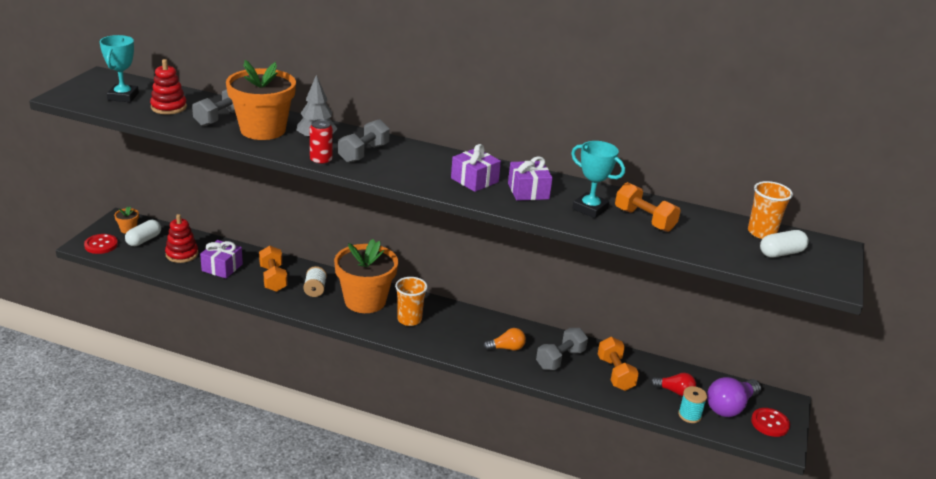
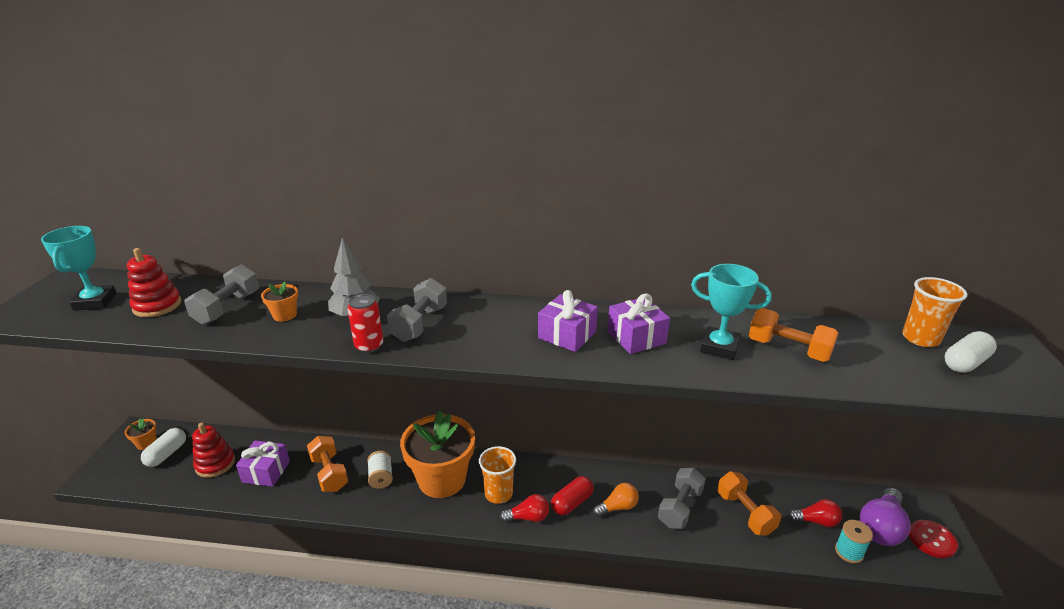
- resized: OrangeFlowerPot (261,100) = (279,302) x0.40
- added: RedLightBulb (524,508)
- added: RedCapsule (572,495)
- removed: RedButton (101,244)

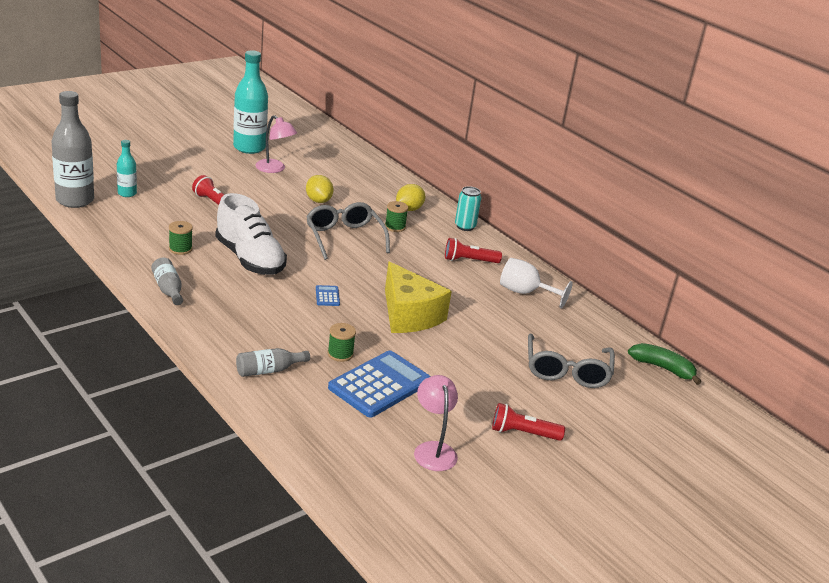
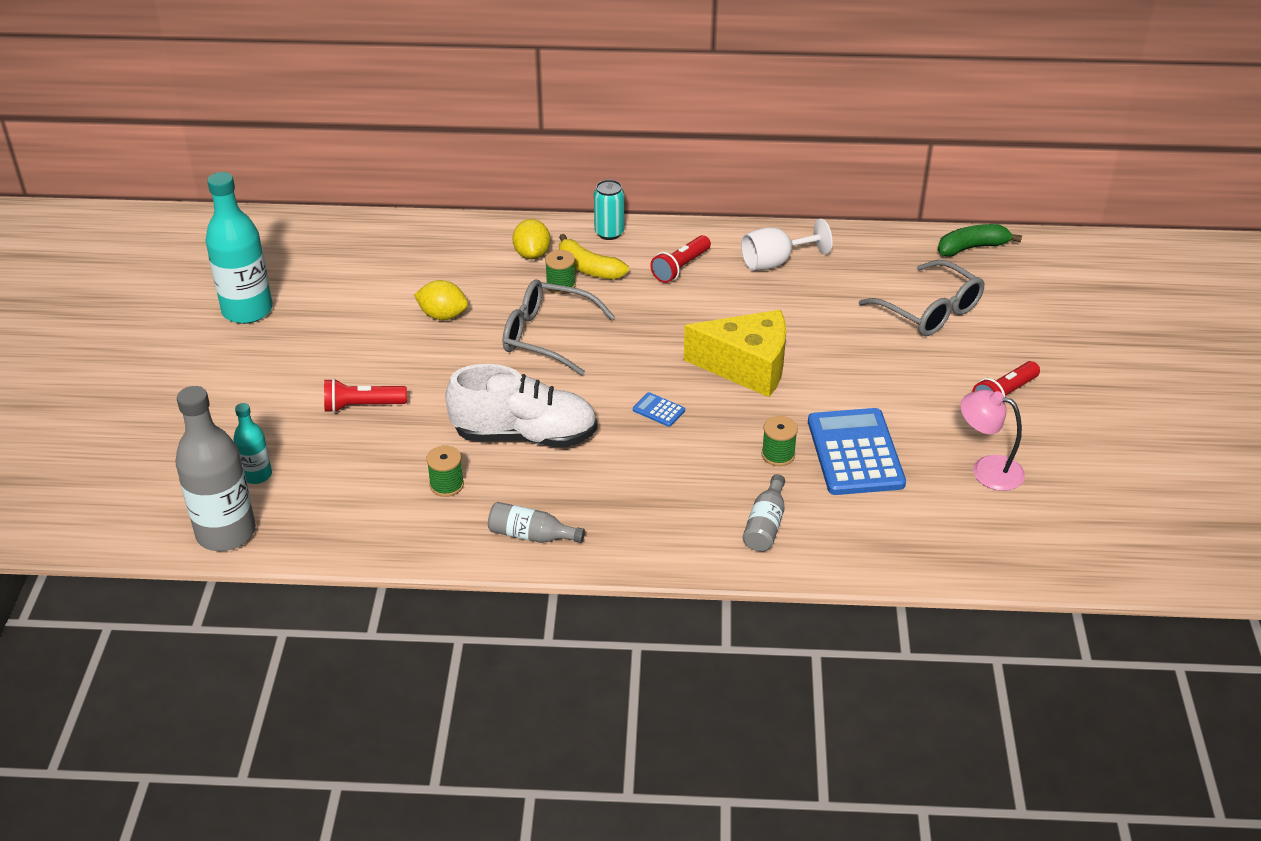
- added: YellowBanana (594,257)
- removed: PinkLamp (276,144)

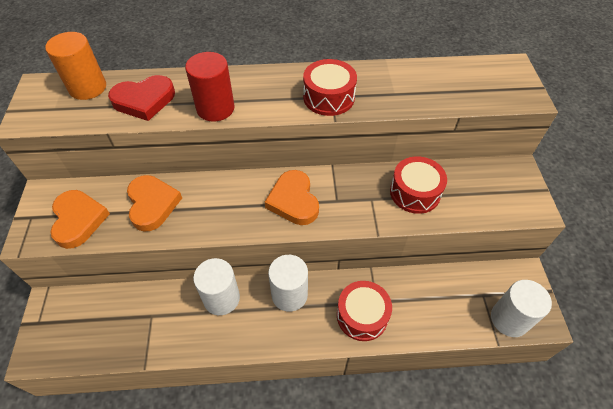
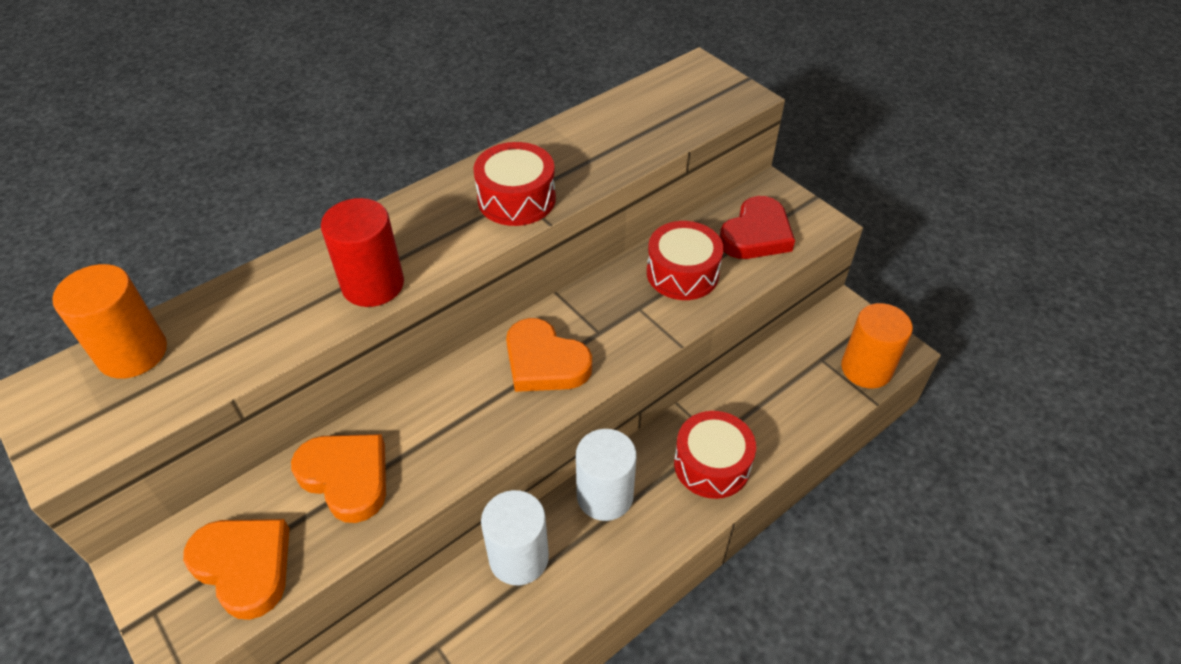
- moved: RedHeart (141,98) to (757,227)
- recoloured: WhiteCylinder (521,308) to OrangeCylinder (877,346)

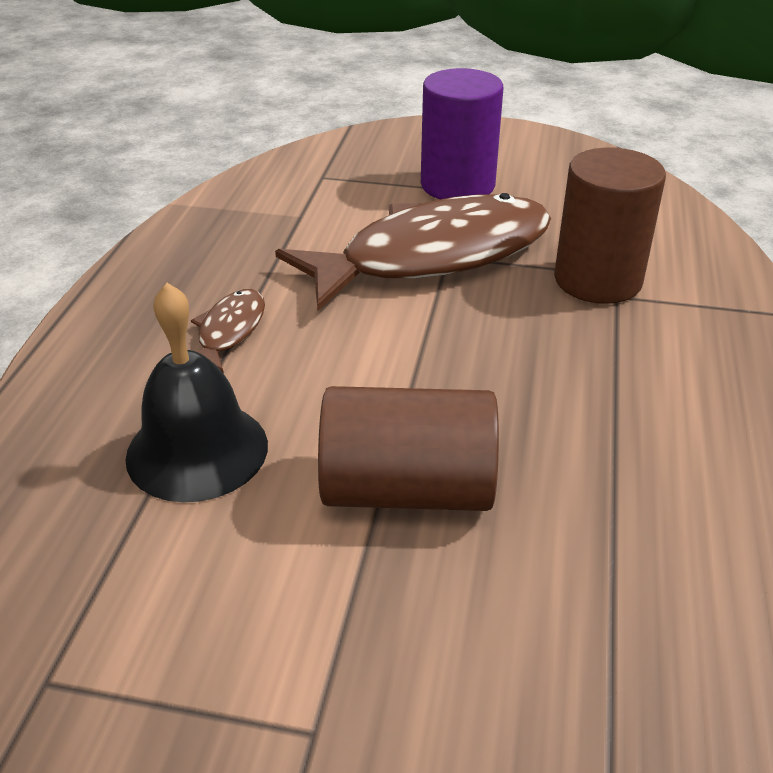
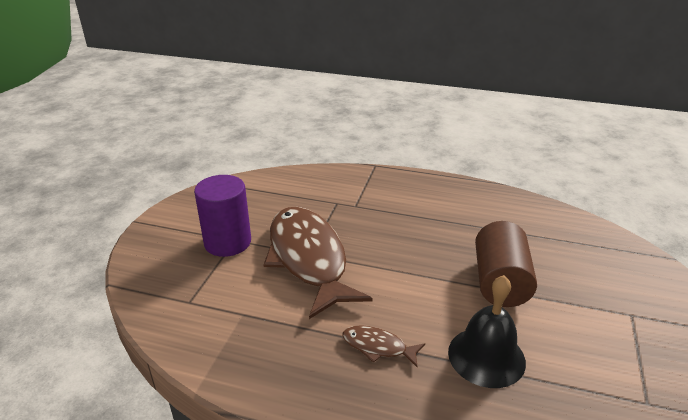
- removed: BrownCylinder (610,226)

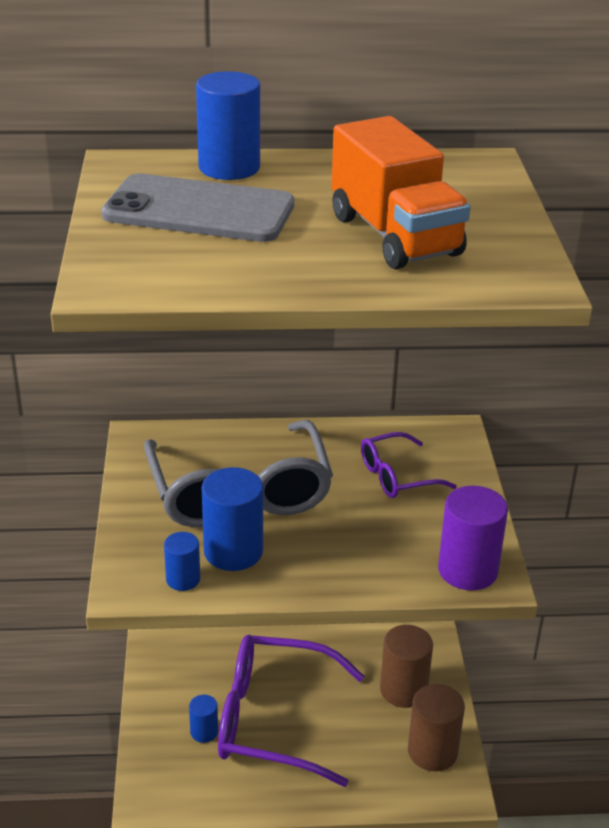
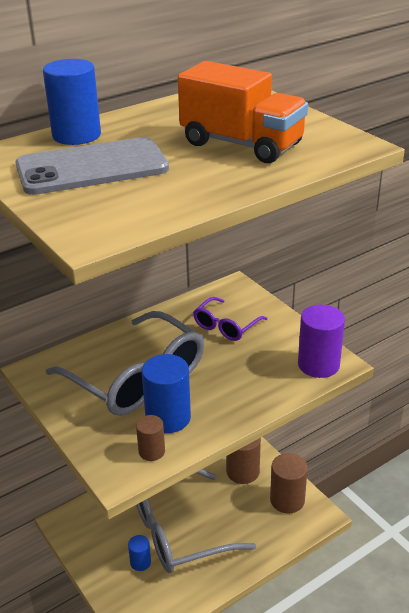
- recoloured: BlueCylinder (182,561) to BrownCylinder (150,438)
- recoloured: PurpleGlasses (291,711) to GreyGlasses (196,521)

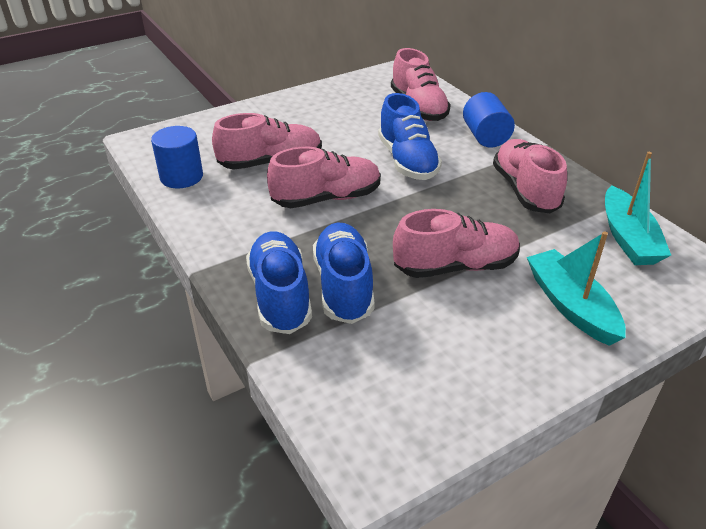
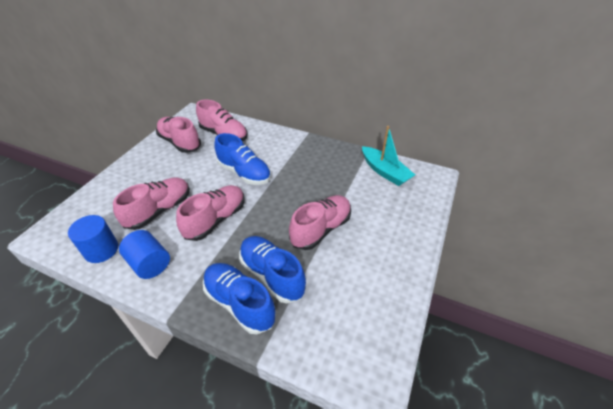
- moved: BlueCylinder (489,120) to (144,254)
- moved: PinkShoe (530,176) to (178,135)
- removed: TurquoiseBoat (576,288)

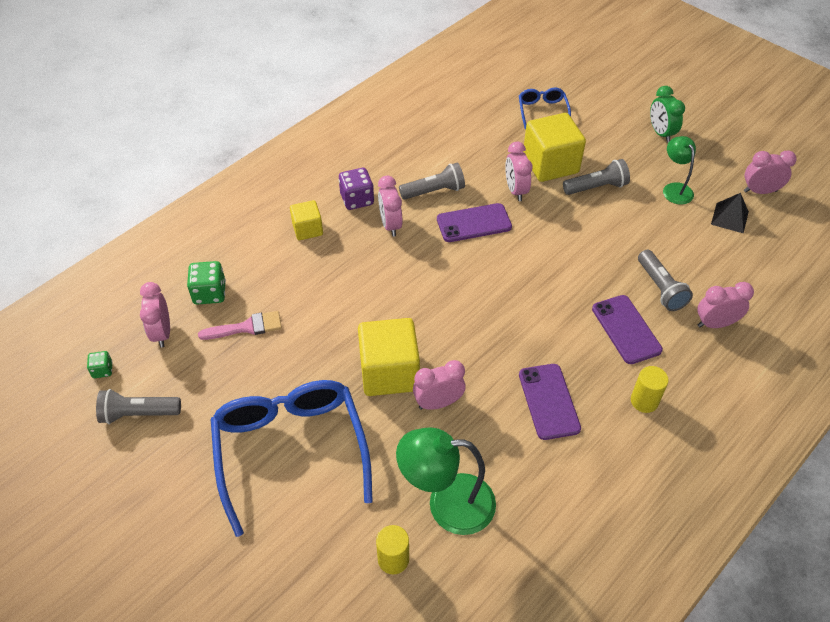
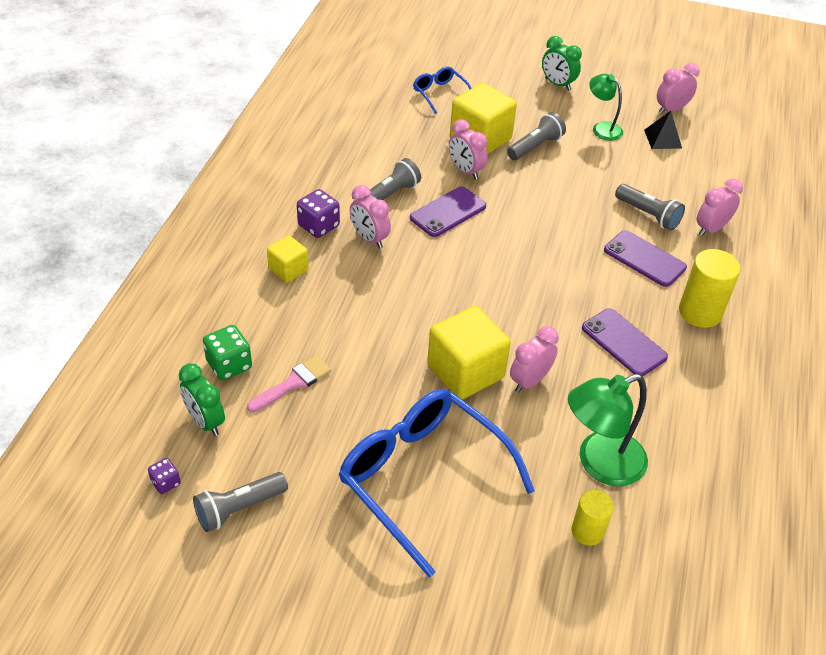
- recoloured: GreenDice (100,364) to PurpleDice (164,476)
- recoloured: PinkClock (155,315) to GreenClock (202,399)
- resized: YellowCylinder (650,389) = (710,288) x1.58

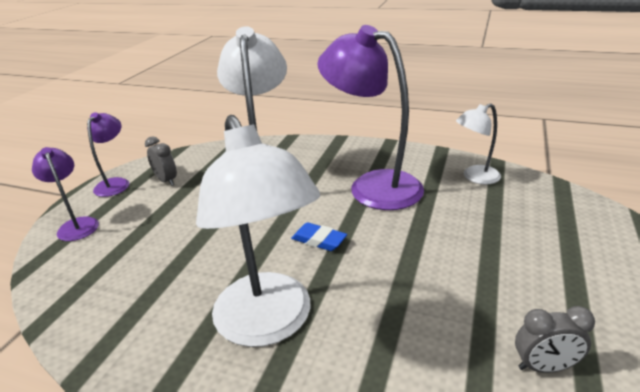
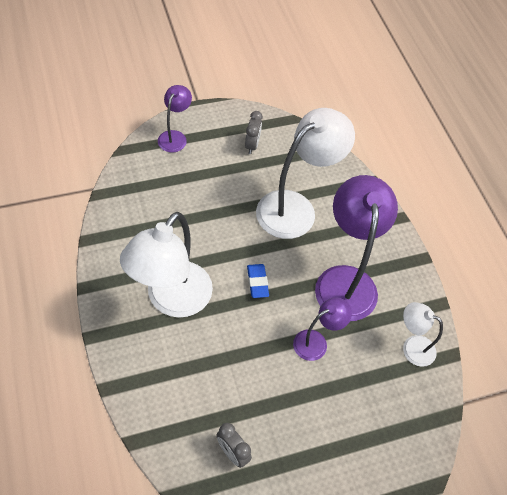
- moved: PurpleLamp (108,154) to (322,329)

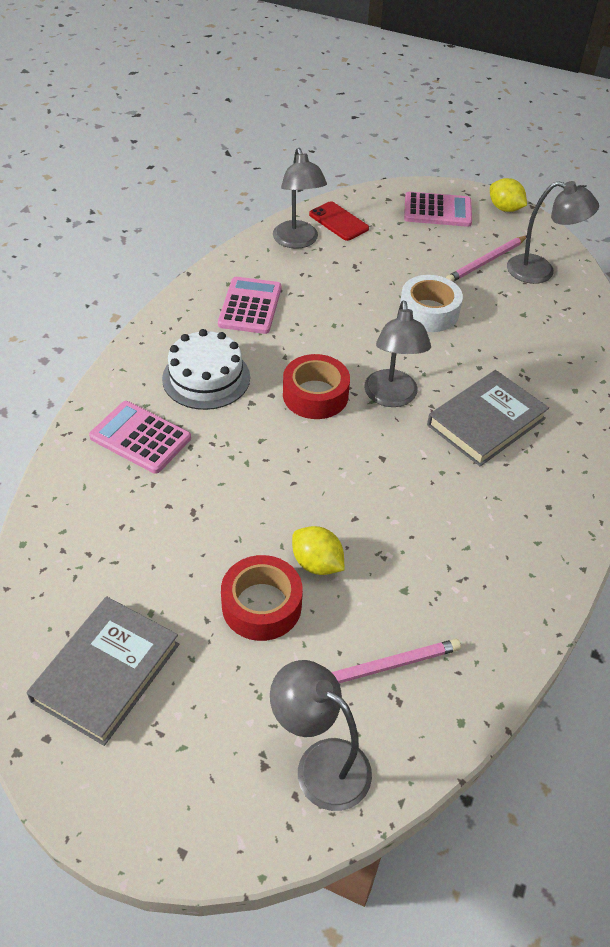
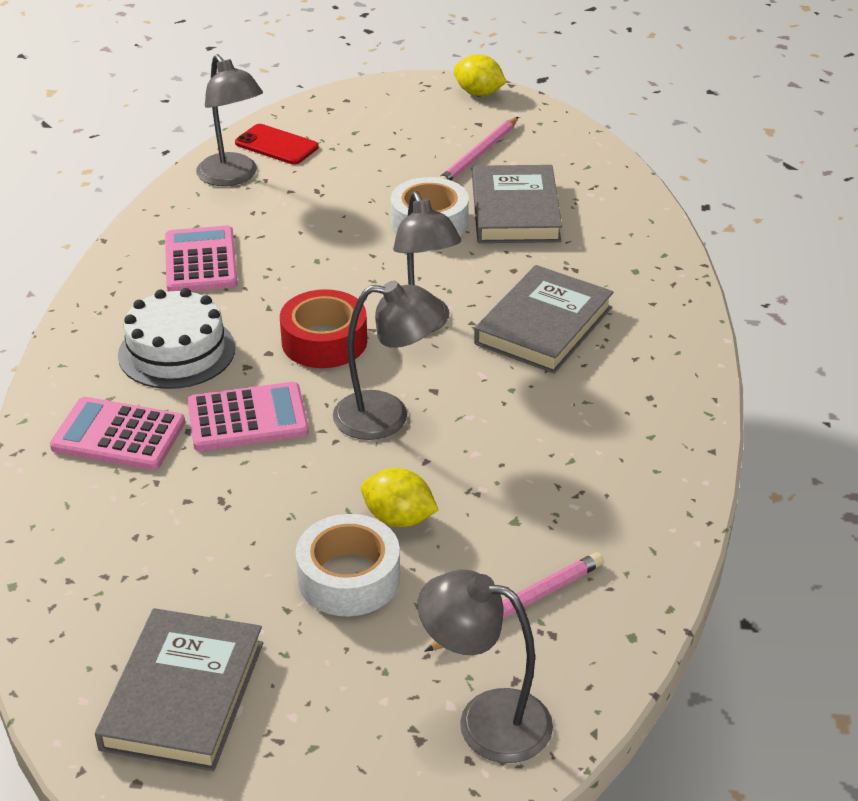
- moved: PinkCalculator (438,209) to (248,416)
- recoloured: RedTape (262,598) to WhiteTape (348,565)
- moved: GreyLamp (553,232) to (388,360)
- added: GreyBook (517,204)

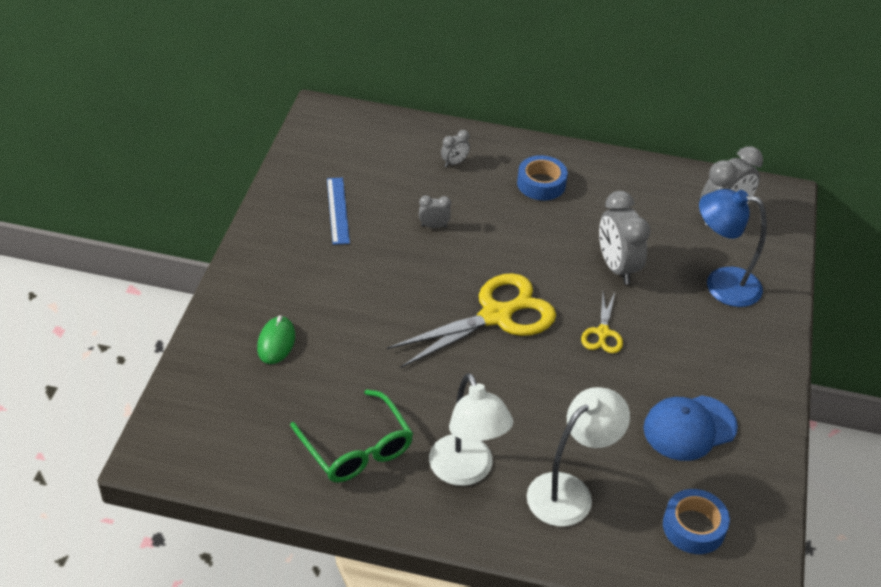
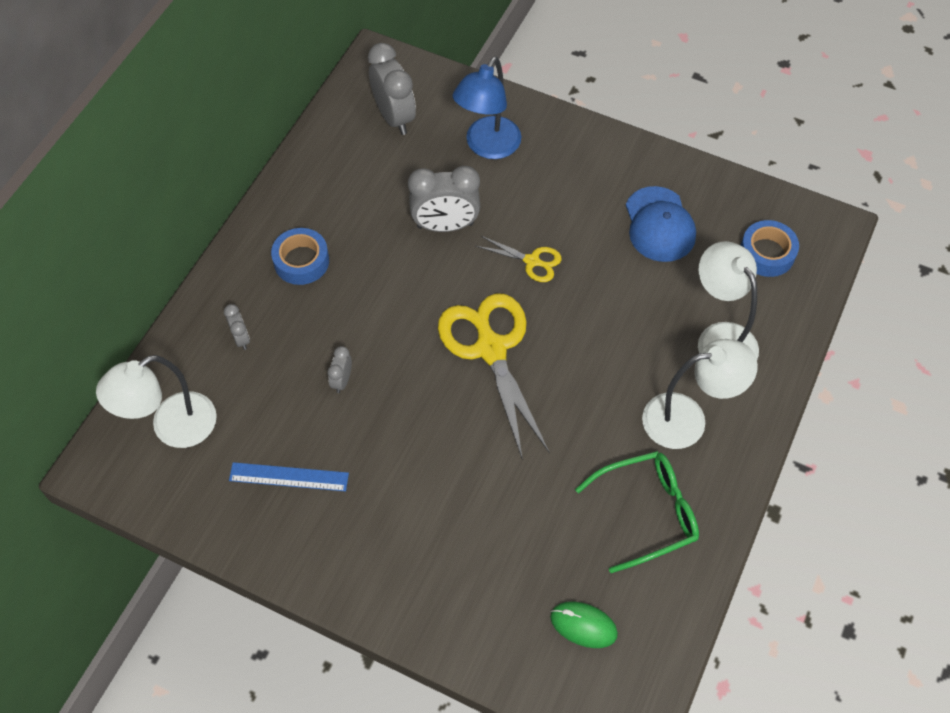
- added: WhiteLamp (156,401)
- moved: GreenMouse (276,339) to (584,624)

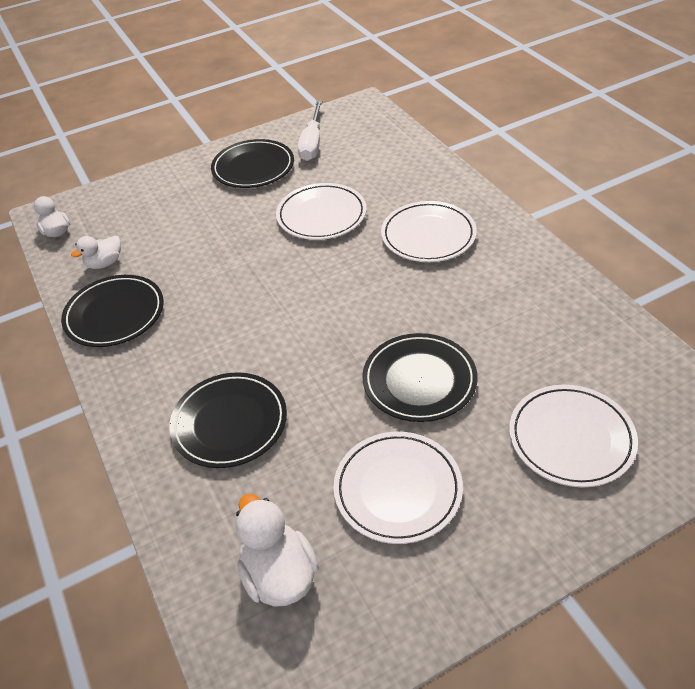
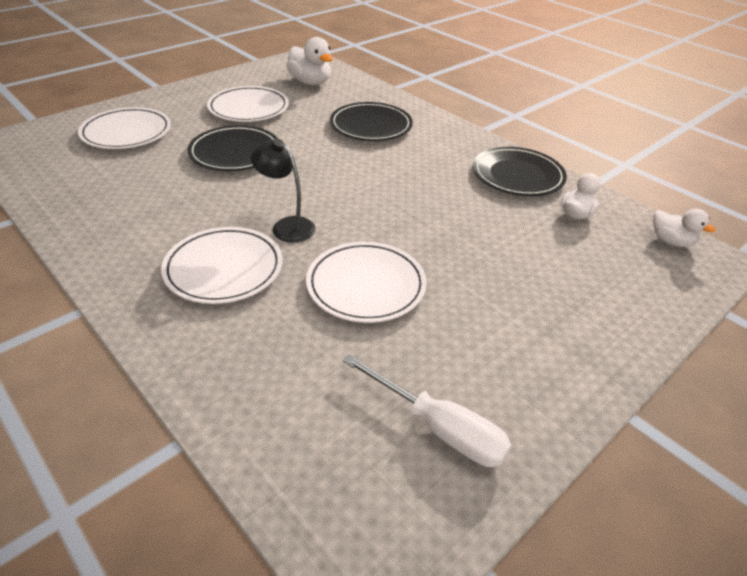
- added: BlackLamp (283,191)
- turned: WhiteScrewdriver (310,130) = (427,410) 135 degrees clockwise
- removed: BlackPlate (252,163)

